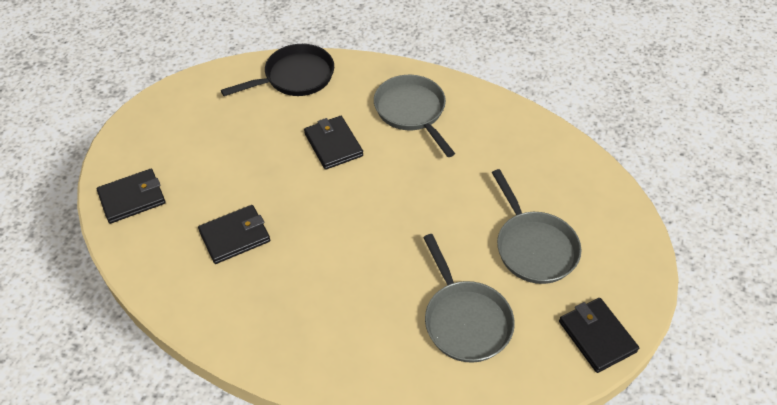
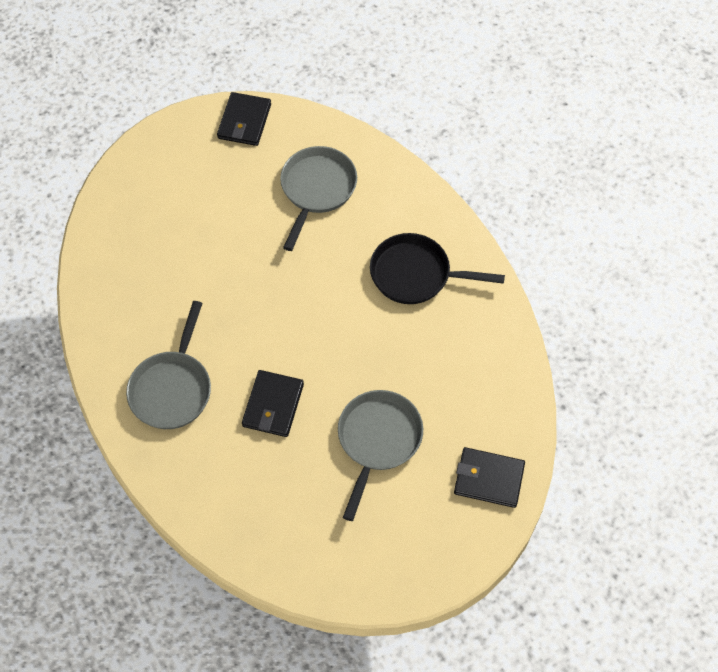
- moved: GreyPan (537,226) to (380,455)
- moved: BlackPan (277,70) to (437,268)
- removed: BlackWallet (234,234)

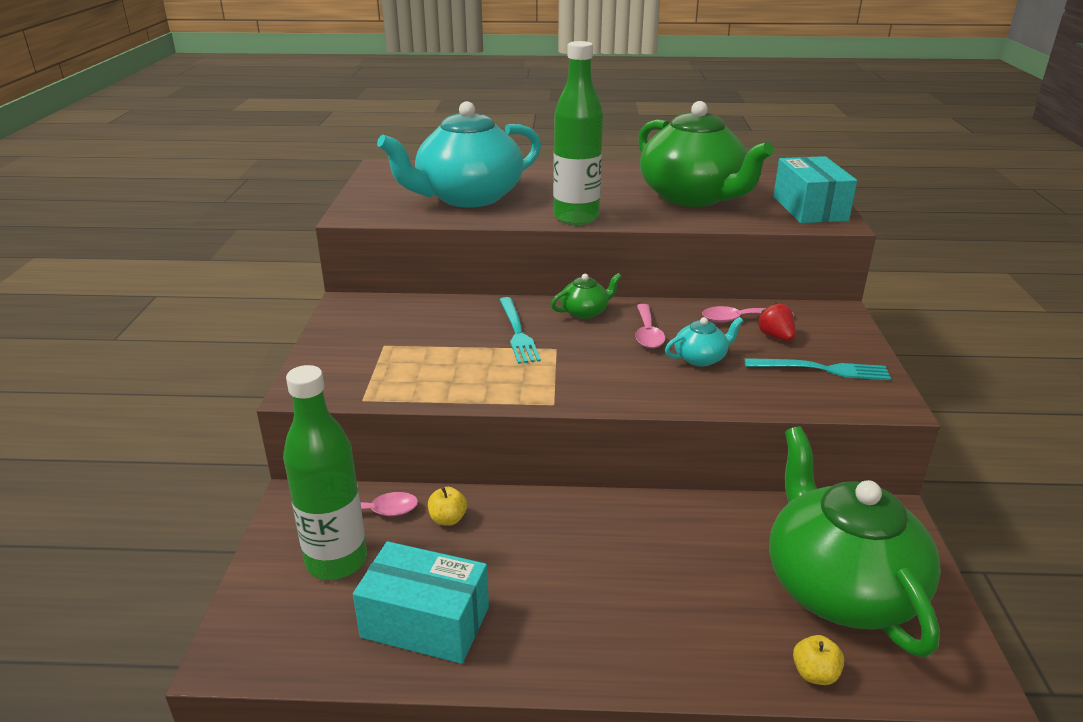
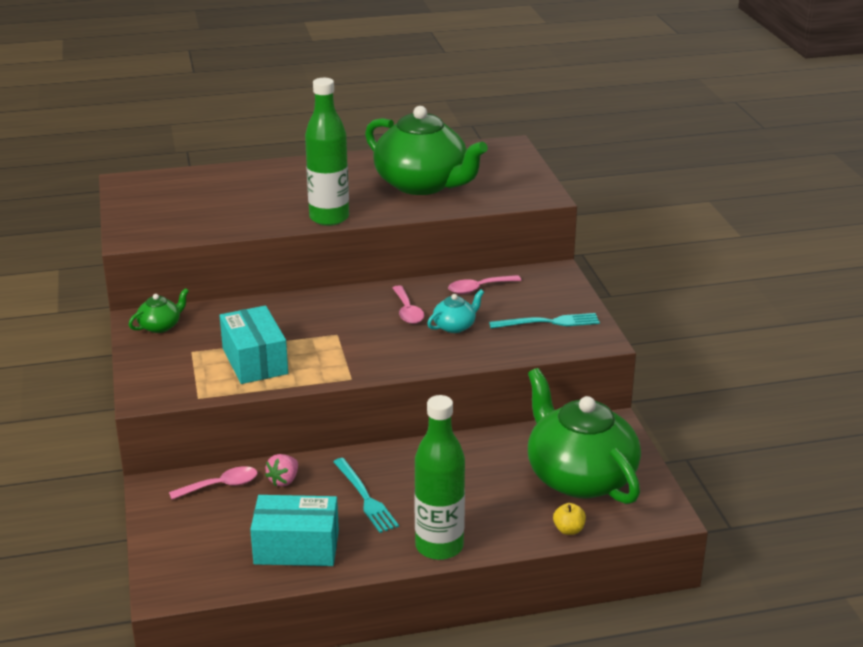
- moved: GreenTeapot (586,296) to (159,310)
- moved: TurquoiseBox (815,189) to (254,344)
- replaced: YellowApple (447,506) to PinkStrawberry (281,470)
- moved: TurquoiseFork (520,330) to (366,495)
- moved: GreenBottle (325,472) to (439,477)
- removed: TurquoiseTeapot (459,154)
- removed: RedStrawberry (776,322)

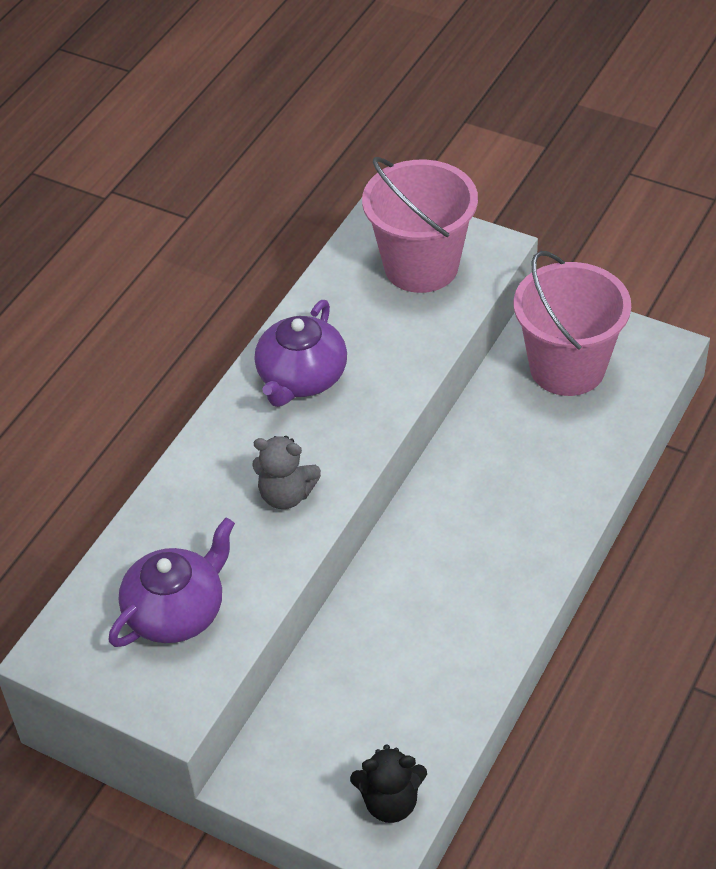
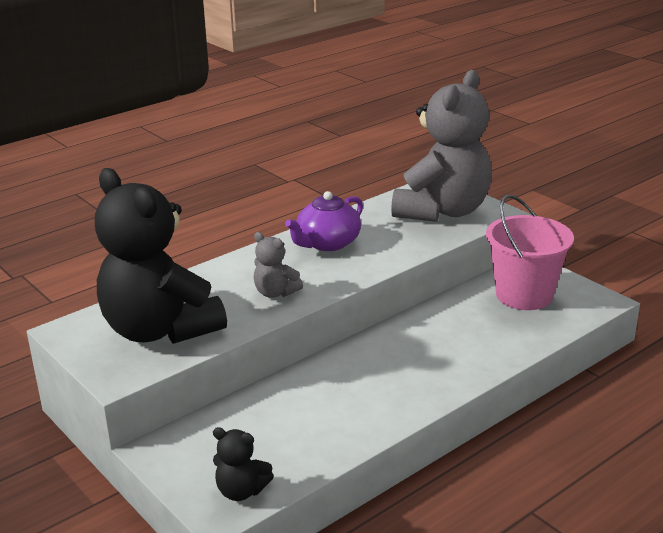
- replaced: PurpleTeapot (172,582) to BlackTeddyBear (161,256)
- replaced: PinkBucket (420,225) to GreyTeddyBear (441,146)

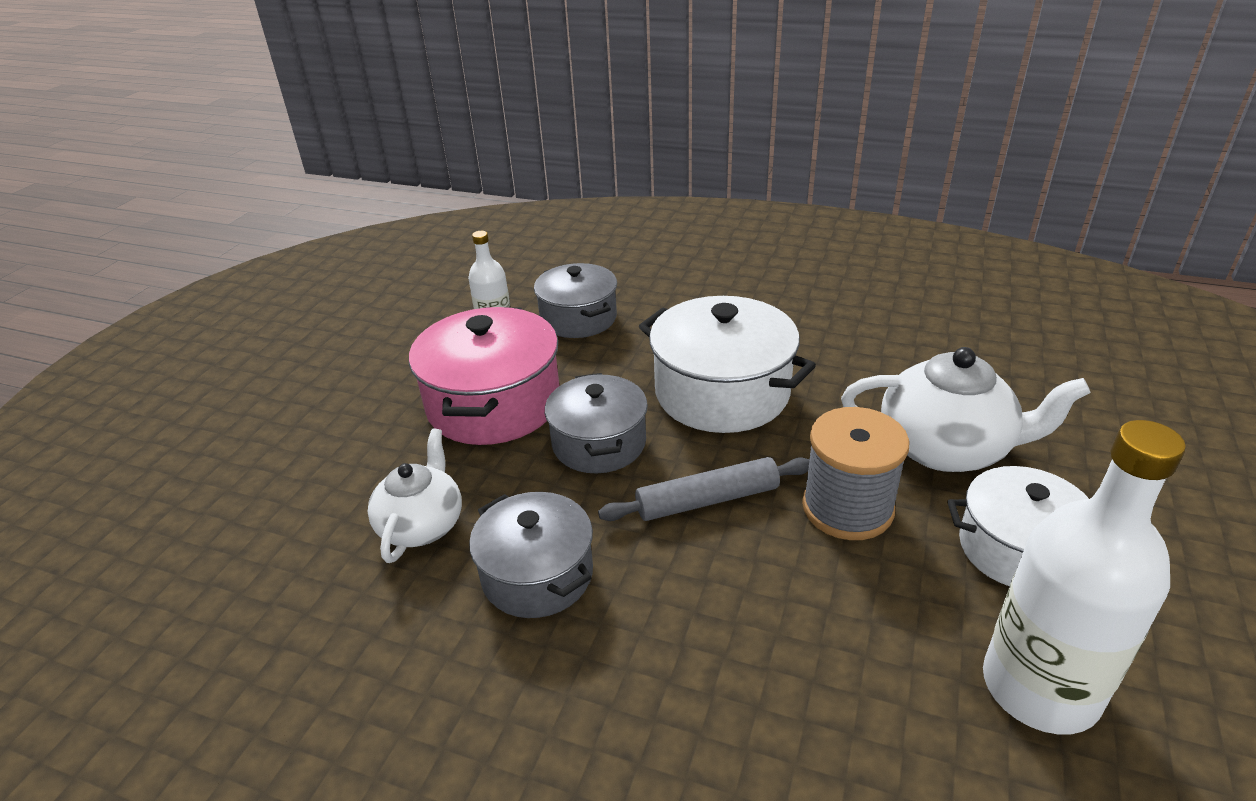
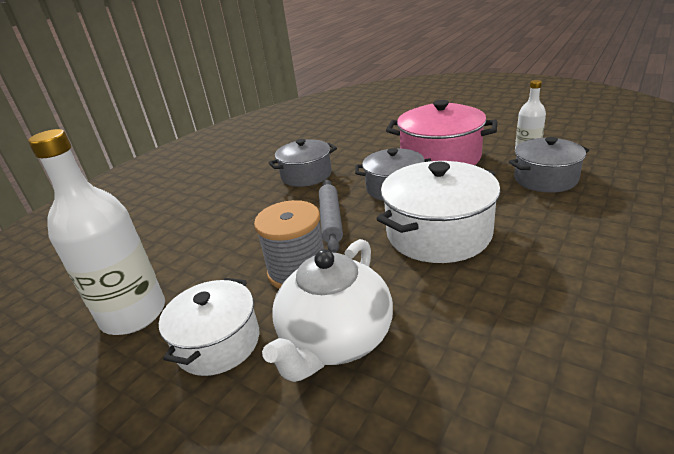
- removed: WhiteTeapot (415,495)

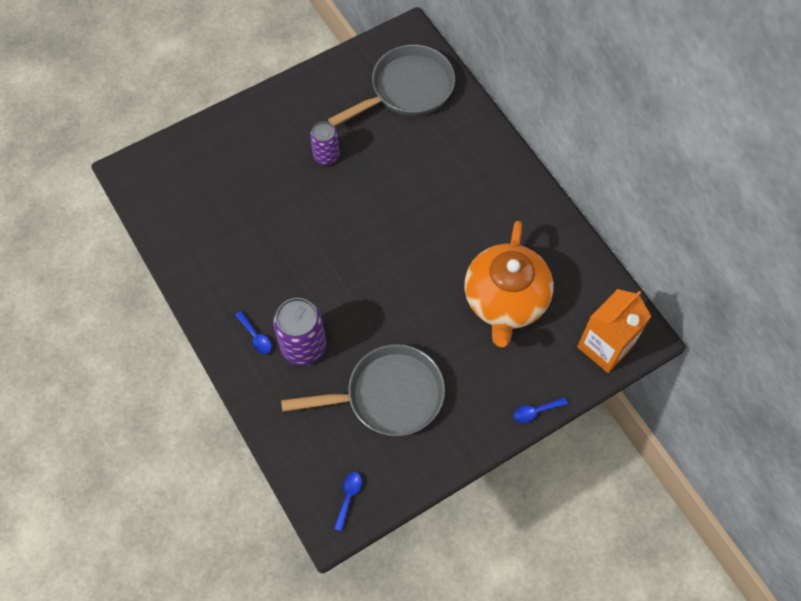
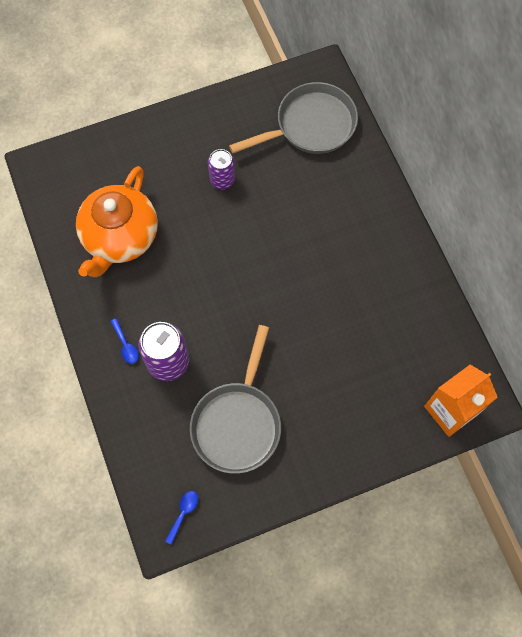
- moved: OrangeTeapot (508,284) to (117,221)
- turned: GreyPan (363,390) = (235,399) 105 degrees clockwise
- removed: BlueSpoon (540,410)

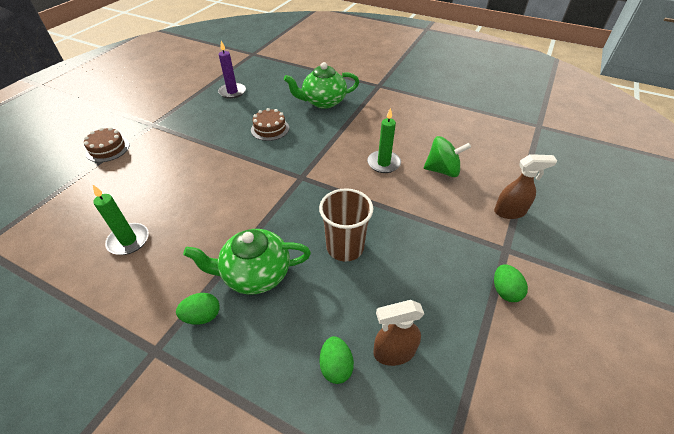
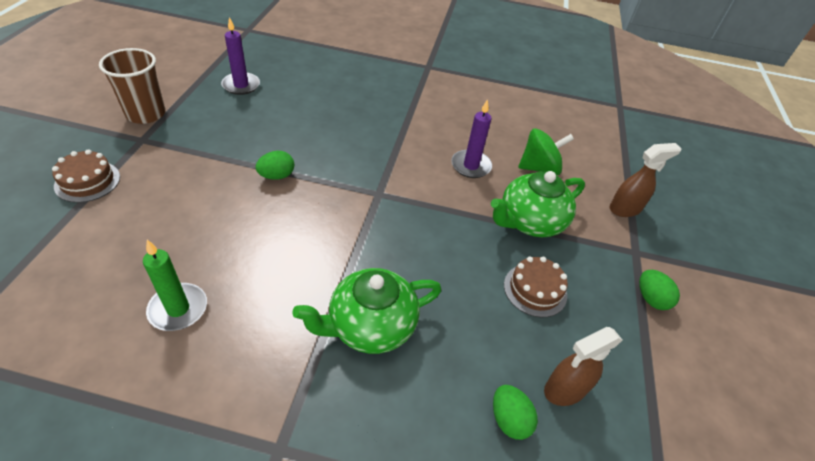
- moved: BrownCup (346,224) to (132,86)
- moved: GreenEgg (198,309) to (274,165)
- recoloured: GreenCandle (384,140) to PurpleCandle (471,138)
- moved: GreenTeapot (321,85) to (538,204)
- moved: BrownCake (270,124) to (536,286)

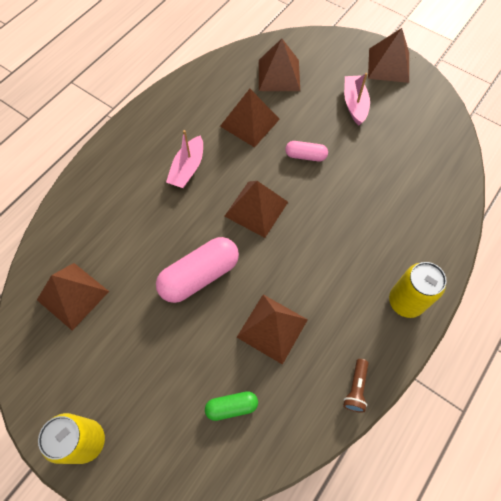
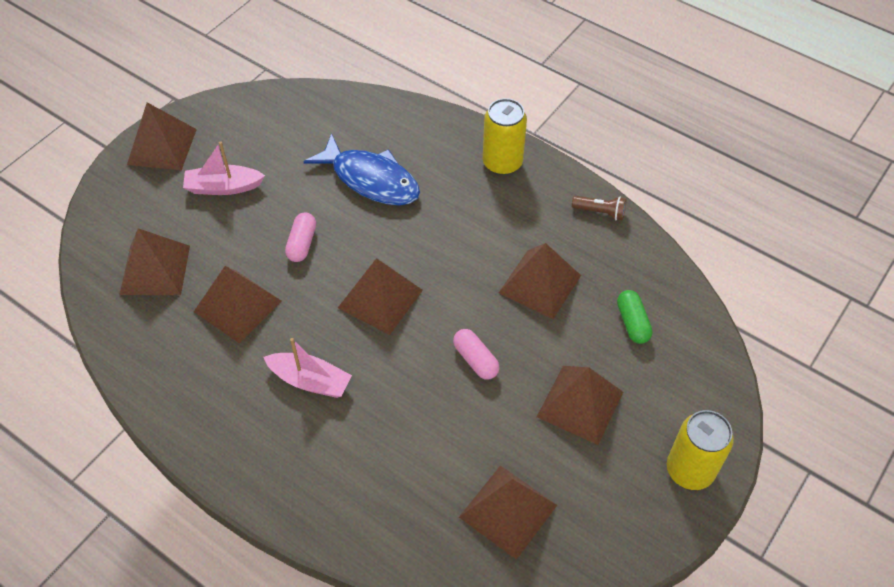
- added: BlueFish (362,169)
- resized: PinkCapsule (197,270) = (476,354) x0.54
- added: BrownPyramid (580,405)

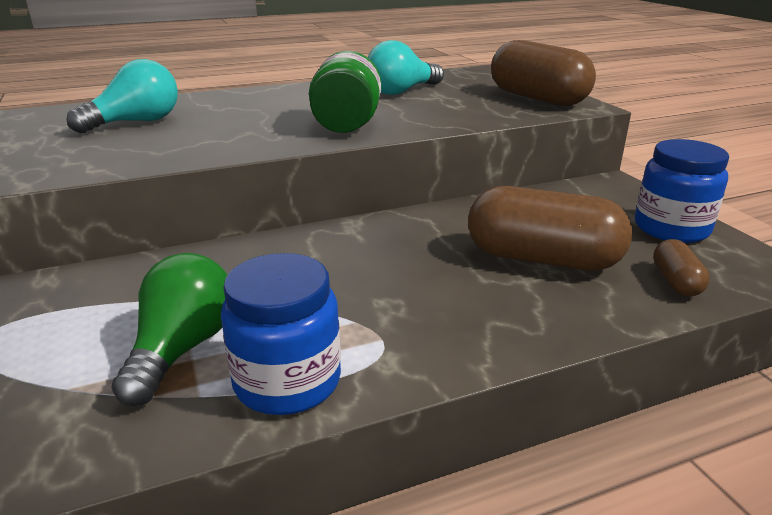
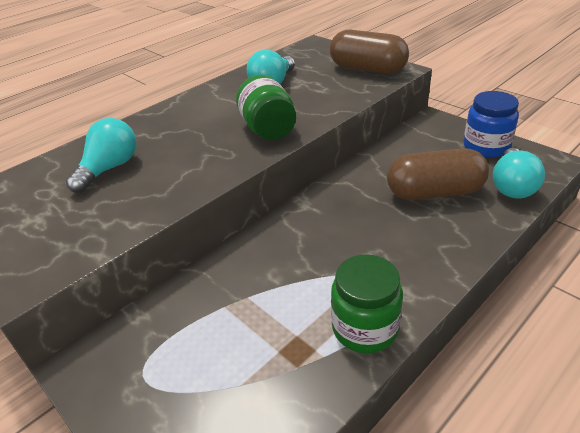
- recoloured: BlueJar (281,334) to GreenJar (367,303)
- replaced: BrownCapsule (681,268) to TurquoiseLightBulb (519,173)
- removed: GreenLightBulb (169,329)

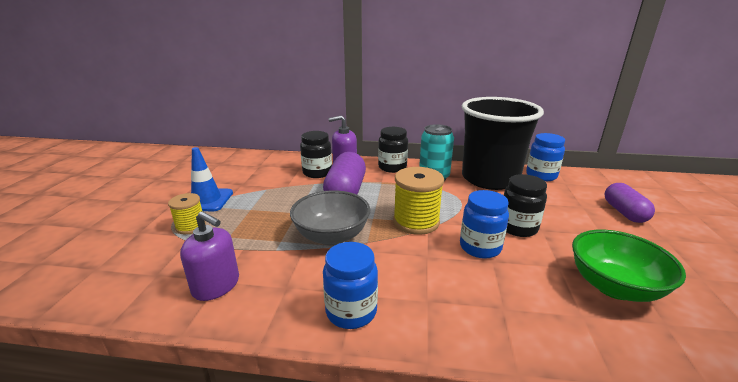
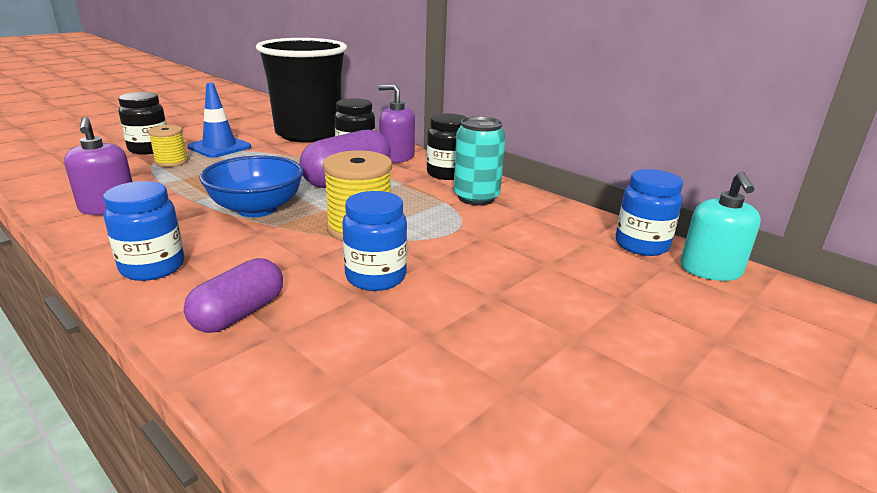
- moved: BlackJar (525,205) to (142,123)
- moved: PurpleCapsule (630,203) to (233,295)
- recoloured: GreyBowl (330,217) to BlueBowl (251,186)
- moved: BlackCup (503,143) to (301,90)
- added: TurquoiseSoapDispenser (720,226)
- removed: GreenBowl (629,266)

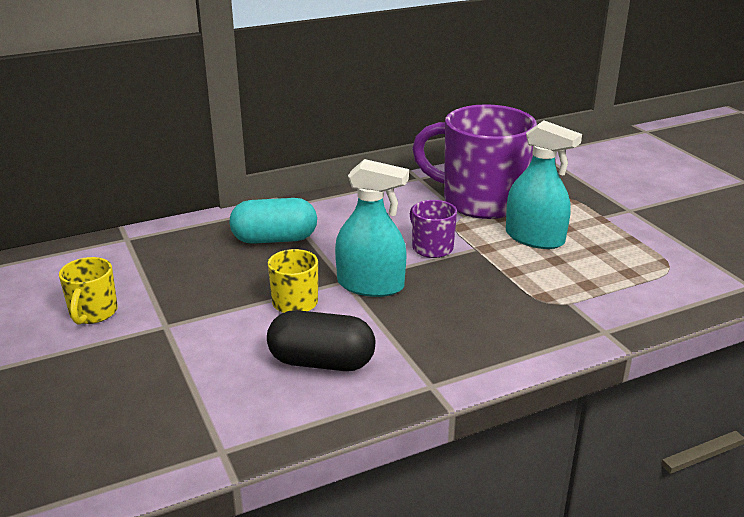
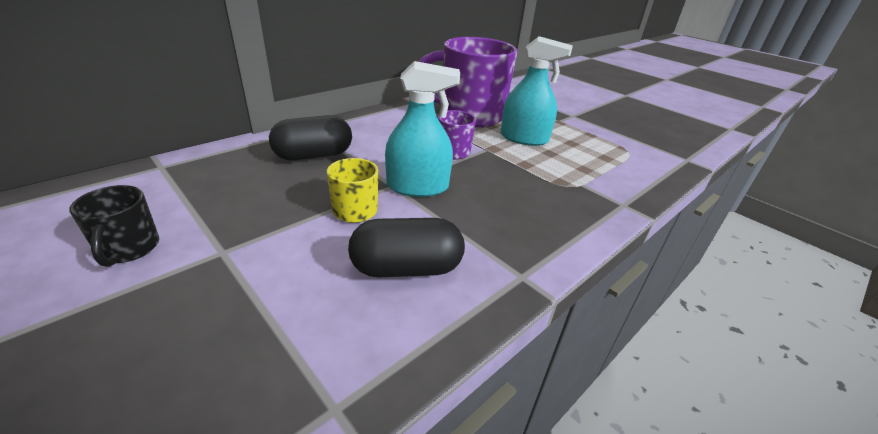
- recoloured: YellowMug (88,291) to BlackMug (114,226)
- recoloured: TurquoiseCapsule (273,221) to BlackCapsule (310,137)

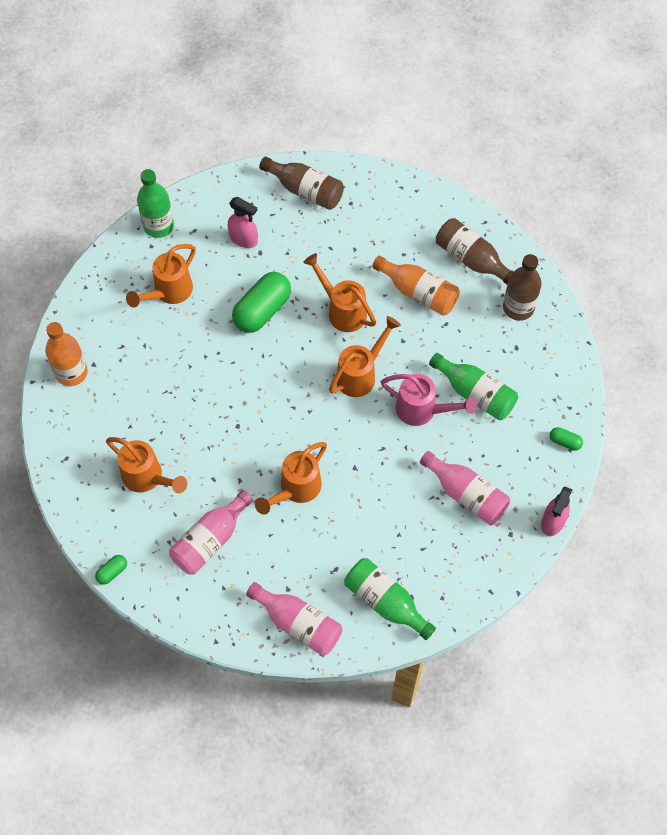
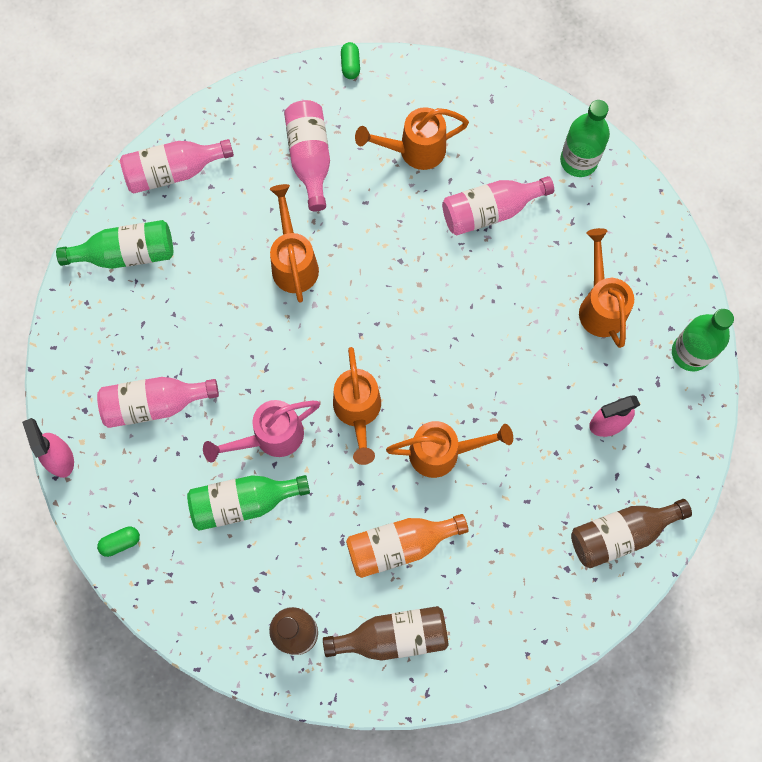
- added: PinkBottle (498,205)
- recoloured: OrangeBottle (66,354) to GreenBottle (585,138)
- removed: GreenCapsule (261,302)

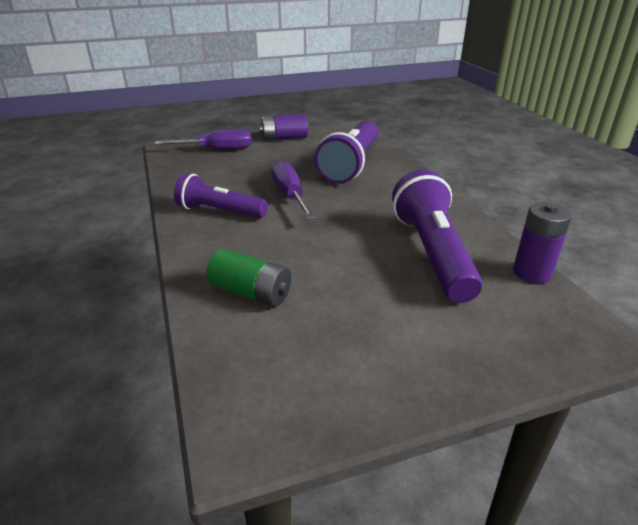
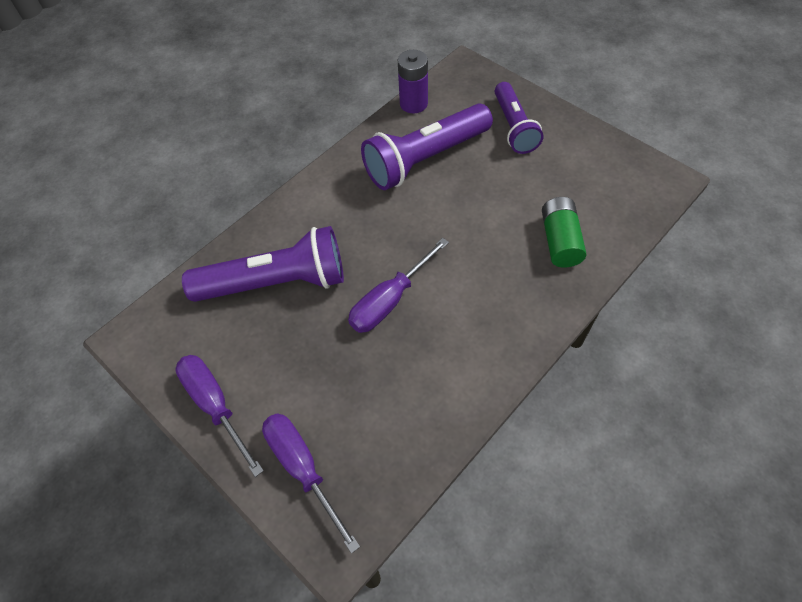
- replaced: PurpleBattery (283,127) to PurpleScrewdriver (219,416)
- moved: PurpleFlashlight (221,195) to (519,118)

